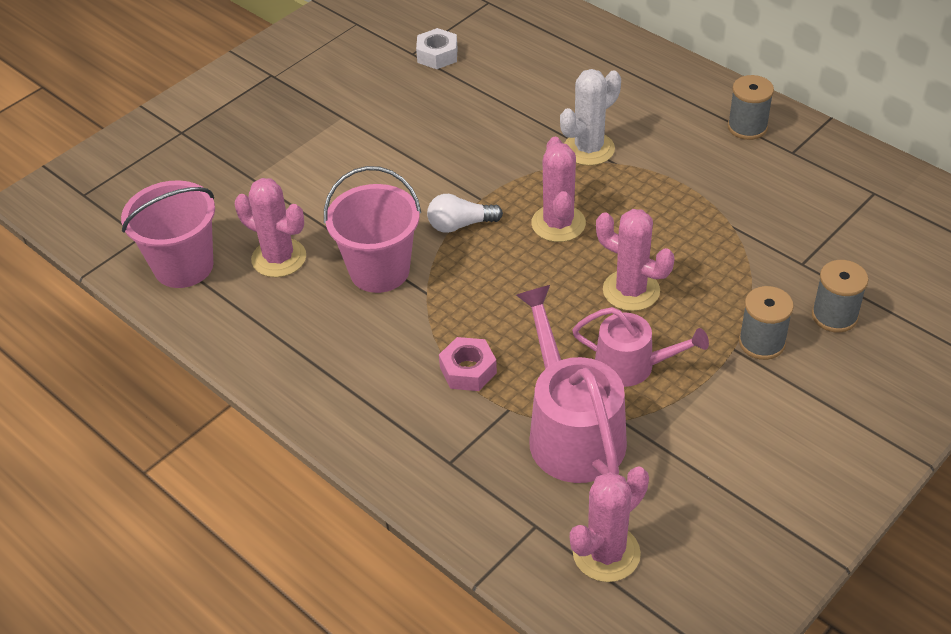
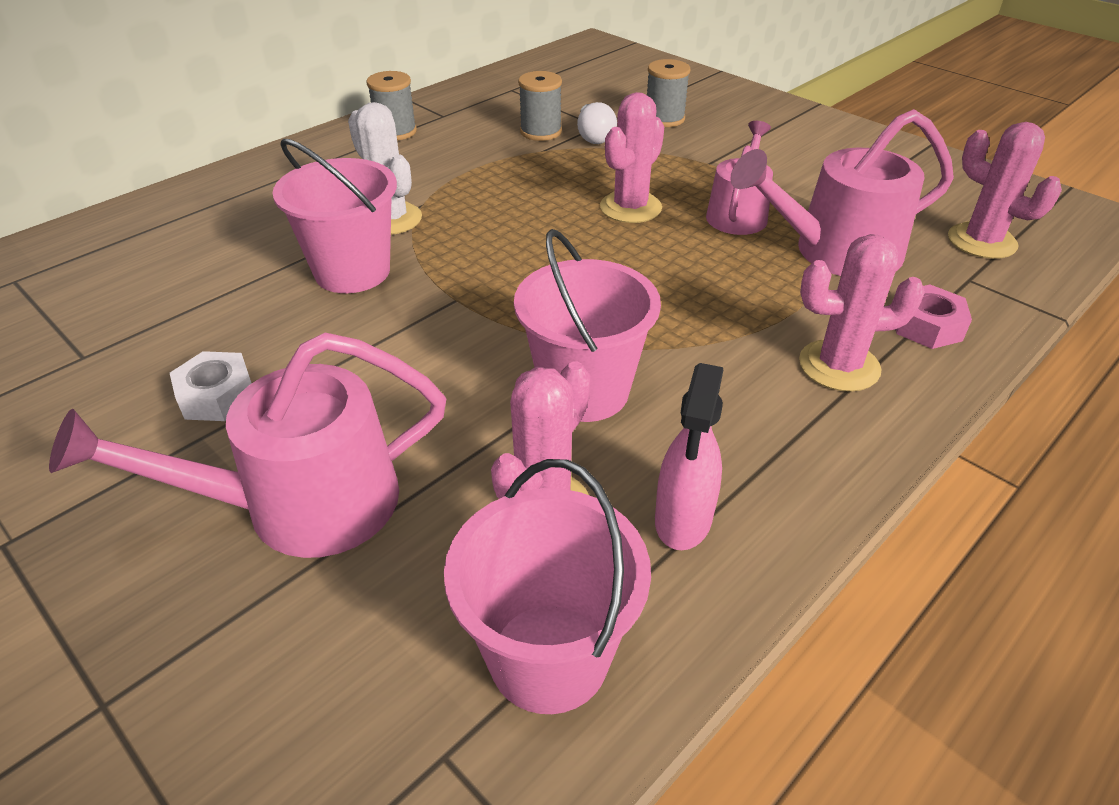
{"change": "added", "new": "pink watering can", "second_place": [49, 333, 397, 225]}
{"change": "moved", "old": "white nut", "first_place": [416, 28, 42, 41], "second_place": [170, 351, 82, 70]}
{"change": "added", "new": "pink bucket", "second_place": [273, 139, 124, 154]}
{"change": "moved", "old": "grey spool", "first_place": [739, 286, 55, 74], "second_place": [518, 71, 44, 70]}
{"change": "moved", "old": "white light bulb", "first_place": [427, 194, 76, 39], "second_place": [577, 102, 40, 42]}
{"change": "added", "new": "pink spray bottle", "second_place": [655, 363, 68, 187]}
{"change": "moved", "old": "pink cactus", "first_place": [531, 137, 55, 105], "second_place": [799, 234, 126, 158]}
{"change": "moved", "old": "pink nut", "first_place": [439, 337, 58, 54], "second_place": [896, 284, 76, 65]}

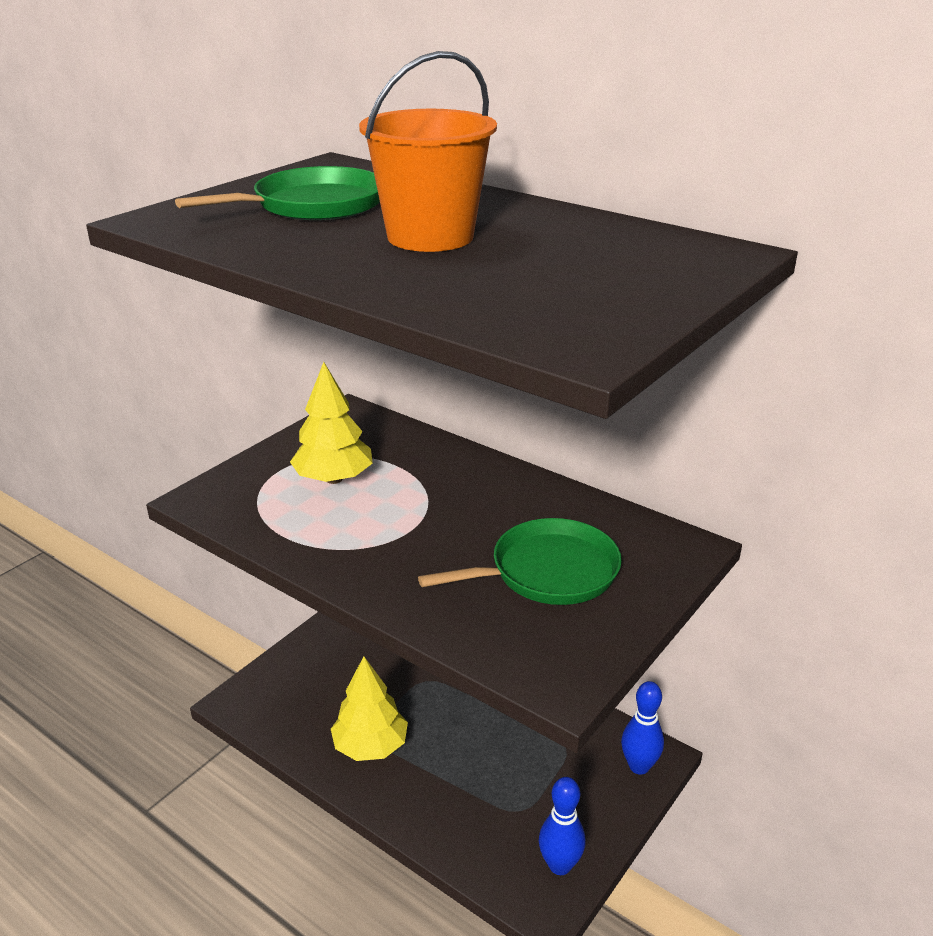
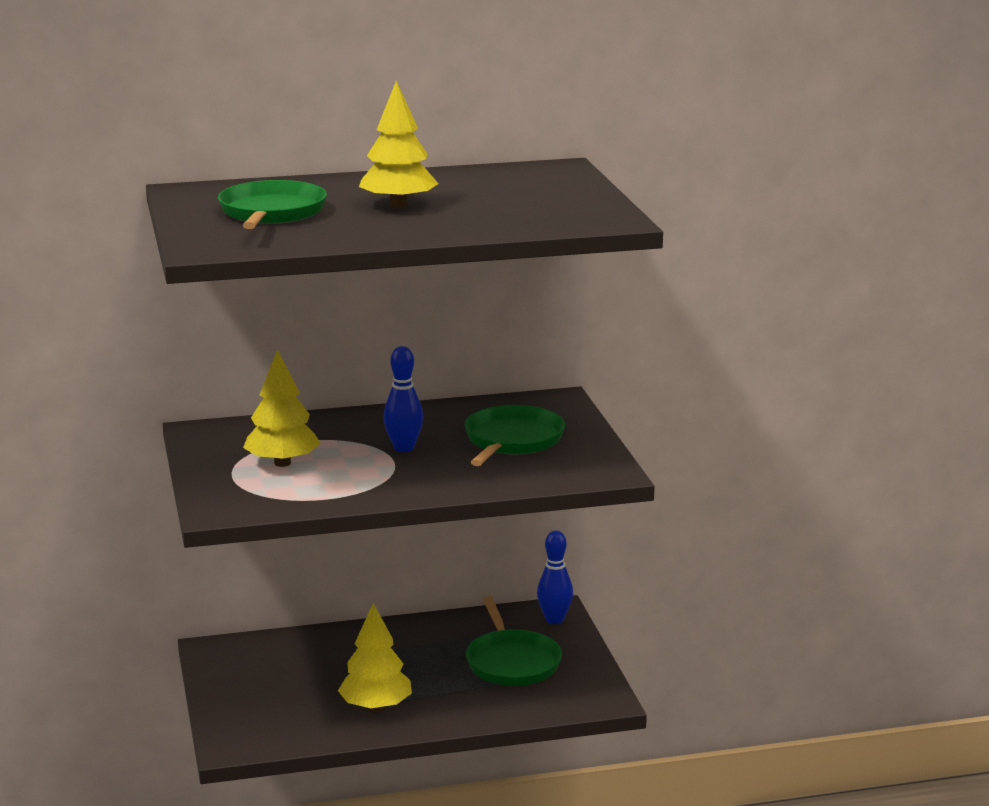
{"change": "replaced", "old": "orange bucket", "new": "yellow tree", "first_place": [359, 51, 138, 201], "second_place": [359, 81, 80, 127]}
{"change": "moved", "old": "blue bowling pin", "first_place": [539, 777, 47, 98], "second_place": [383, 346, 40, 106]}
{"change": "added", "new": "green pan", "second_place": [466, 596, 96, 90]}

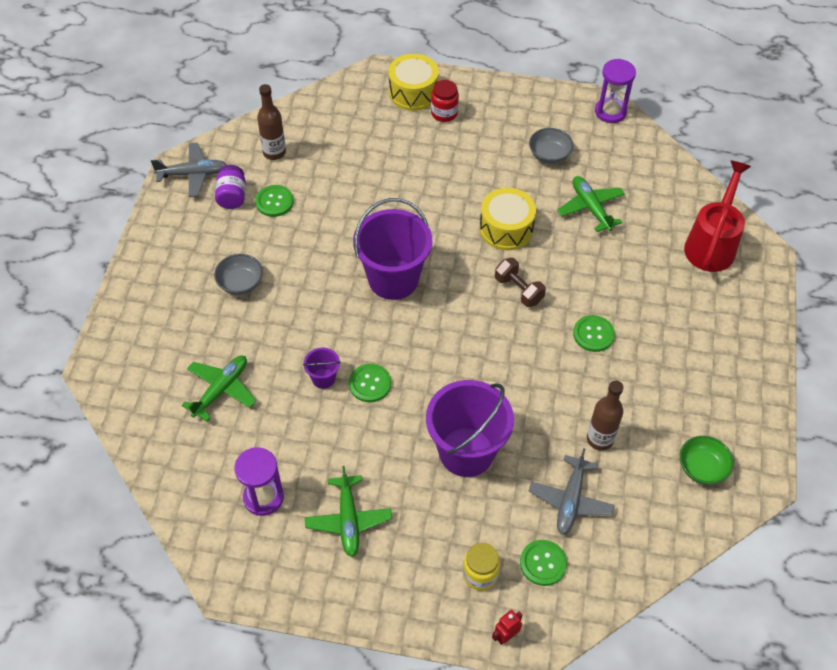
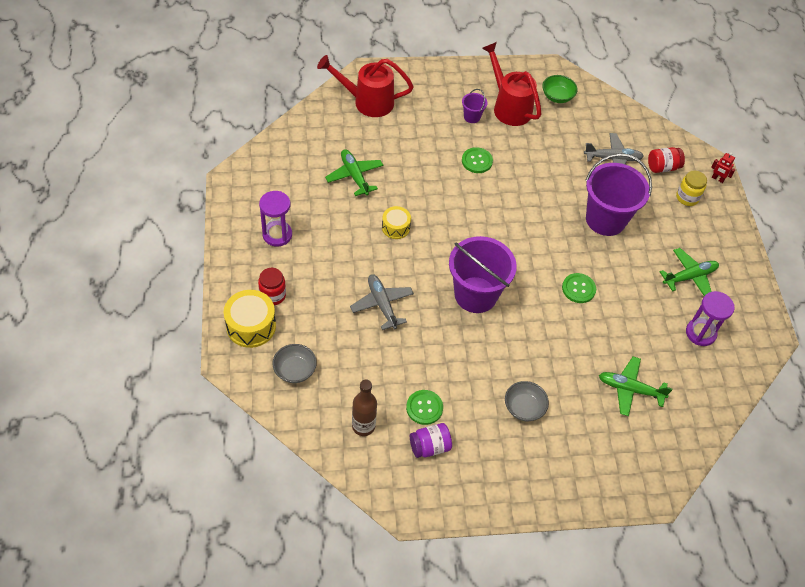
{"change": "moved", "old": "purple hourglass", "first_place": [595, 59, 41, 64], "second_place": [259, 191, 33, 55]}
{"change": "moved", "old": "grey bowl", "first_place": [529, 128, 44, 36], "second_place": [273, 344, 44, 39]}
{"change": "turned", "old": "green plane", "first_place": [557, 176, 68, 56], "second_place": [325, 149, 58, 47], "degrees": 105}
{"change": "moved", "old": "grey plane", "first_place": [151, 143, 76, 54], "second_place": [350, 274, 64, 56]}
{"change": "resized", "old": "yellow drum", "first_place": [479, 188, 57, 62], "second_place": [382, 206, 29, 33], "factor": 0.62}
{"change": "moved", "old": "purple bucket", "first_place": [303, 348, 38, 41], "second_place": [462, 89, 25, 34]}
{"change": "added", "new": "red watering can", "second_place": [482, 42, 59, 84]}
{"change": "replaced", "old": "green button", "new": "red jar", "first_place": [520, 540, 47, 46], "second_place": [648, 147, 37, 26]}
{"change": "removed", "old": "brown dumbbell", "first_place": [495, 258, 51, 49]}
{"change": "removed", "old": "brown bottle", "first_place": [587, 381, 37, 69]}

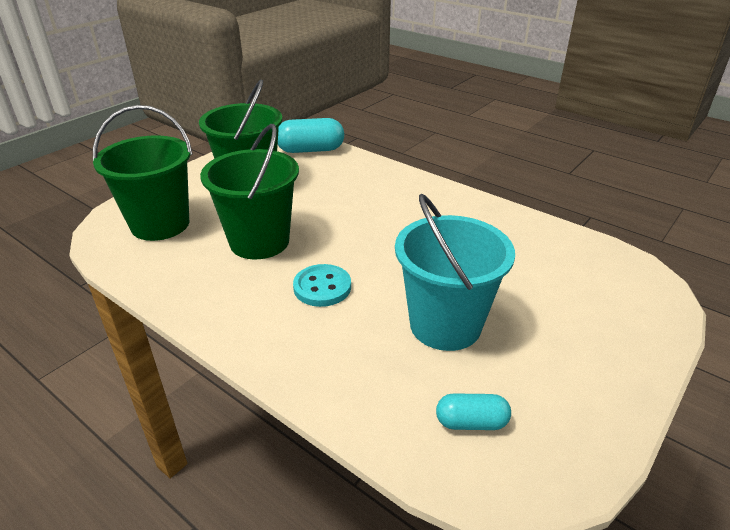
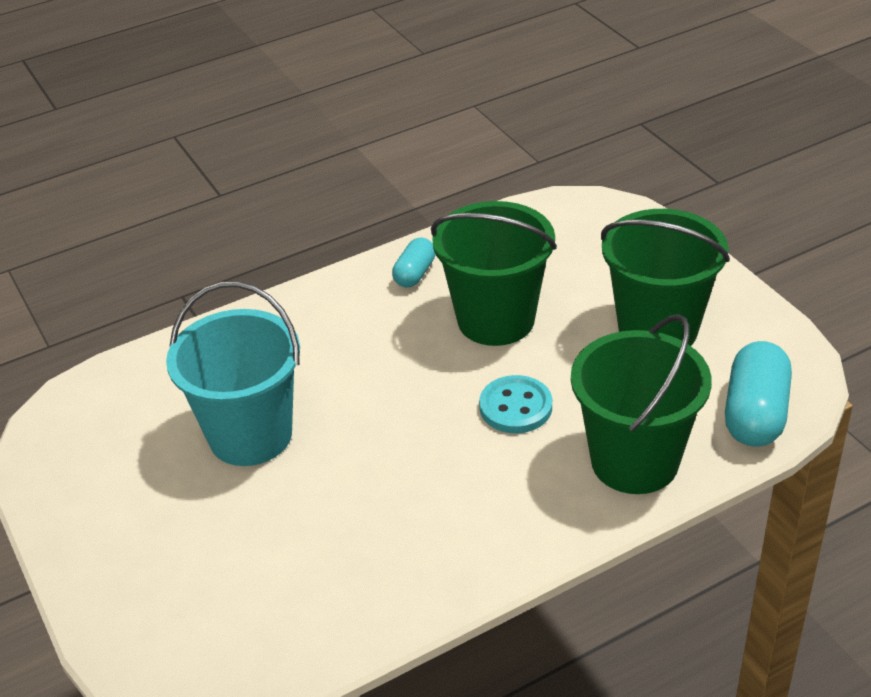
{"change": "moved", "old": "turquoise capsule", "first_place": [436, 393, 75, 37], "second_place": [392, 237, 43, 51]}
{"change": "moved", "old": "turquoise button", "first_place": [293, 264, 58, 43], "second_place": [479, 375, 73, 58]}
{"change": "moved", "old": "green bucket", "first_place": [93, 105, 100, 136], "second_place": [571, 314, 141, 180]}

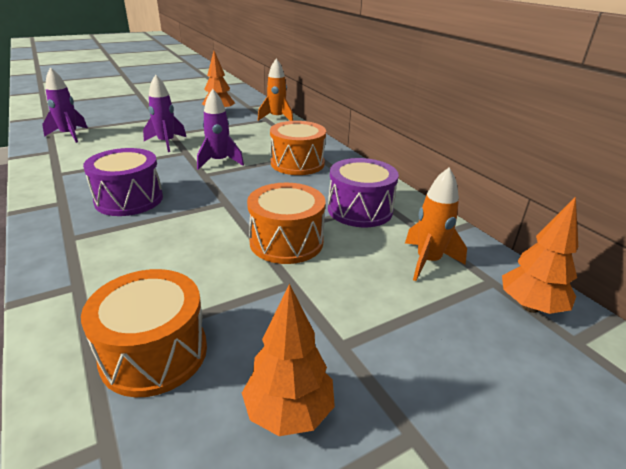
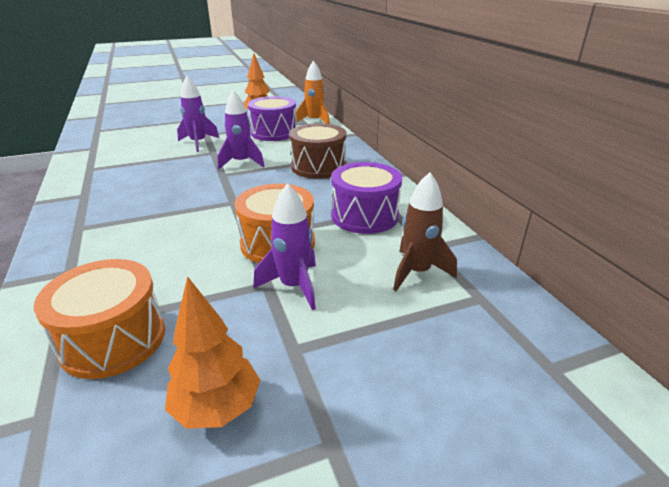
{"change": "moved", "old": "purple drum", "first_place": [83, 148, 80, 68], "second_place": [248, 96, 49, 45]}
{"change": "moved", "old": "purple rocket", "first_place": [42, 67, 46, 76], "second_place": [253, 183, 63, 127]}
{"change": "recoloured", "old": "orange drum", "new": "brown drum", "first_place": [270, 121, 56, 54], "second_place": [289, 123, 57, 56]}
{"change": "recoloured", "old": "orange rocket", "new": "brown rocket", "first_place": [405, 168, 62, 113], "second_place": [393, 172, 64, 119]}
{"change": "removed", "old": "orange tree", "first_place": [502, 197, 76, 117]}

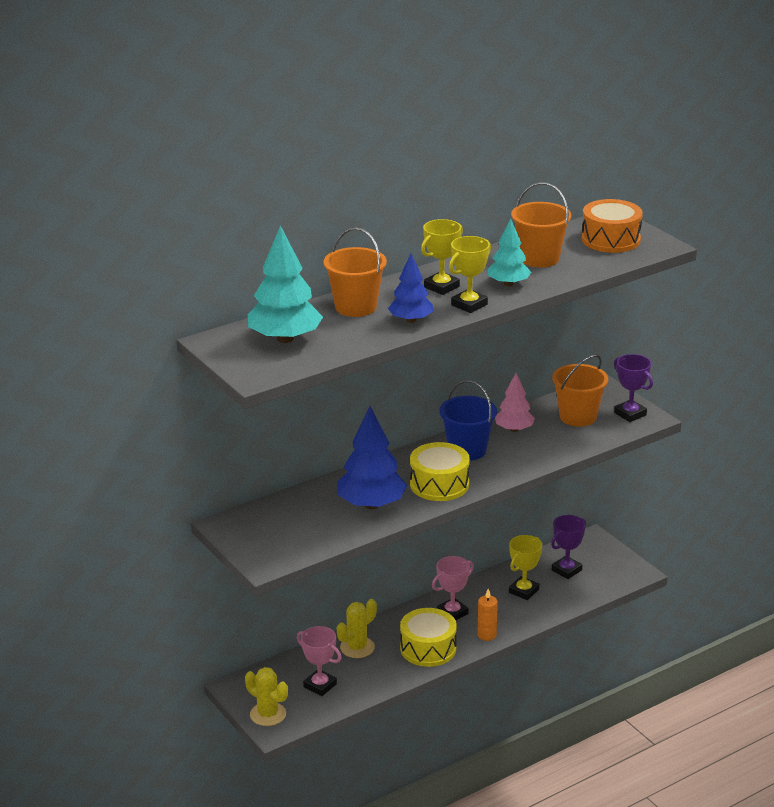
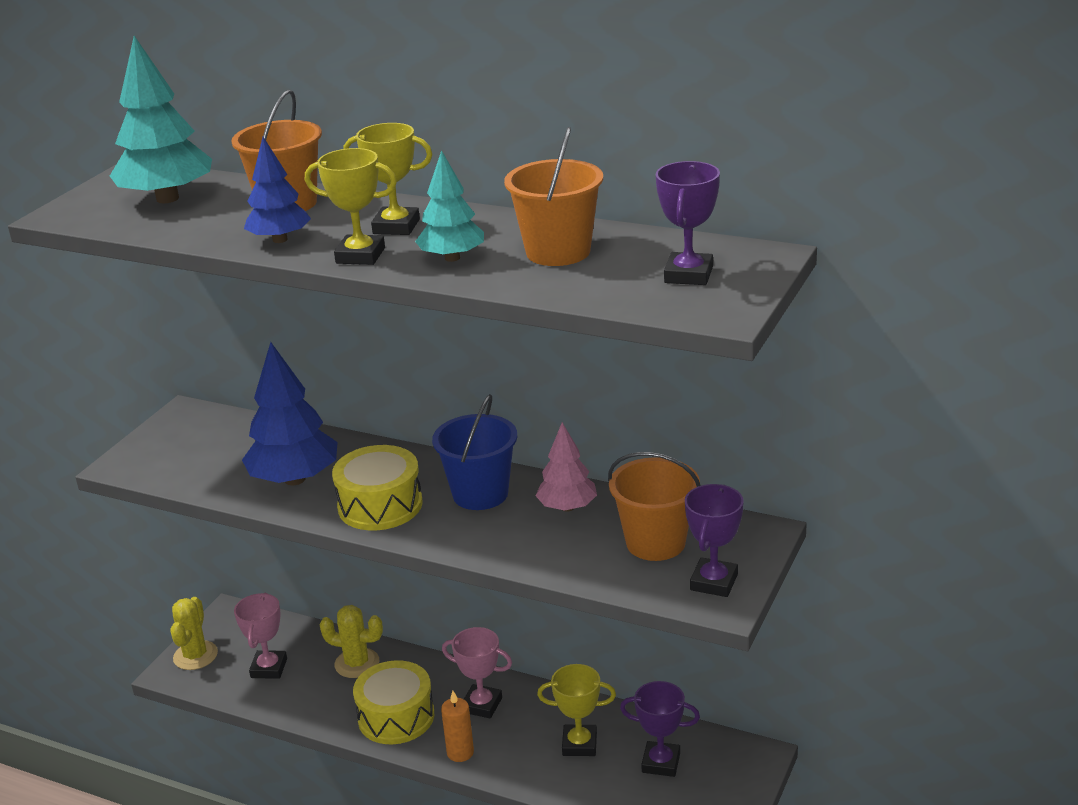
{"change": "replaced", "old": "orange drum", "new": "purple trophy", "first_place": [582, 199, 61, 54], "second_place": [656, 161, 64, 124]}

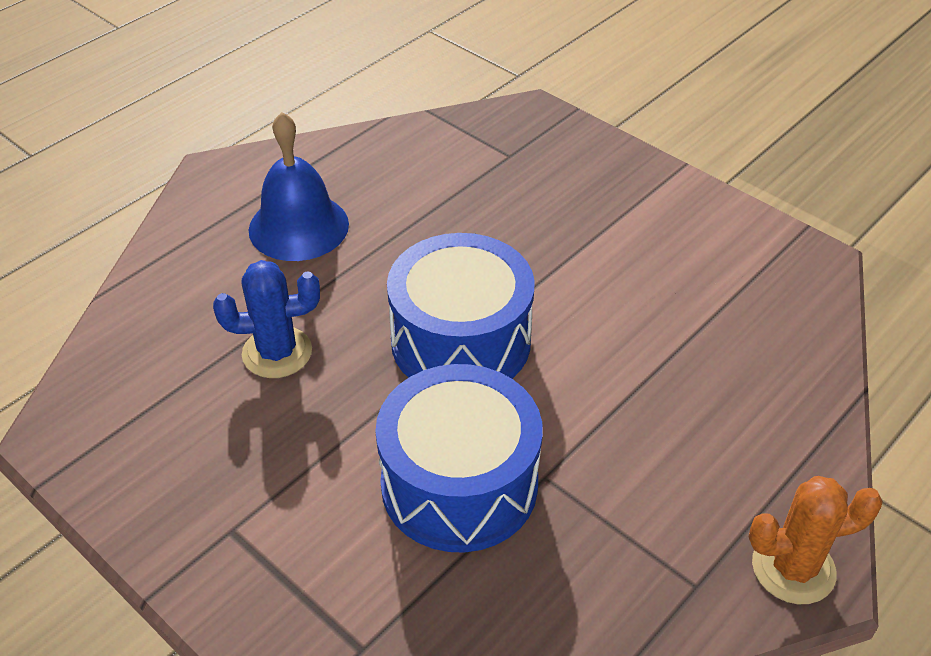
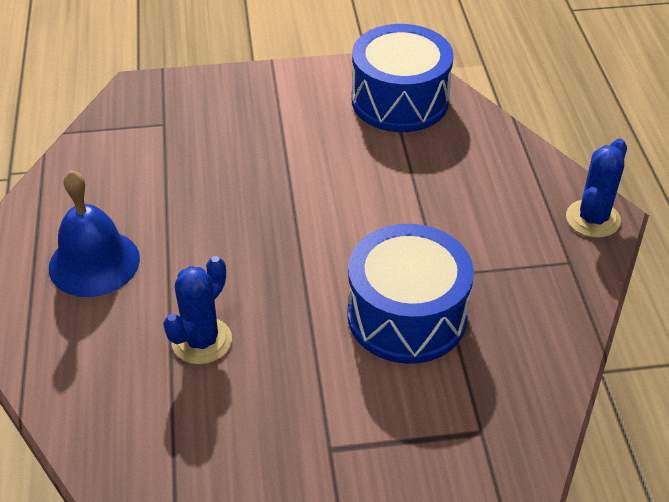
{"change": "moved", "old": "blue drum", "first_place": [387, 233, 148, 146], "second_place": [352, 24, 102, 108]}
{"change": "recoloured", "old": "orange cactus", "new": "blue cactus", "first_place": [749, 476, 134, 128], "second_place": [566, 139, 61, 99]}

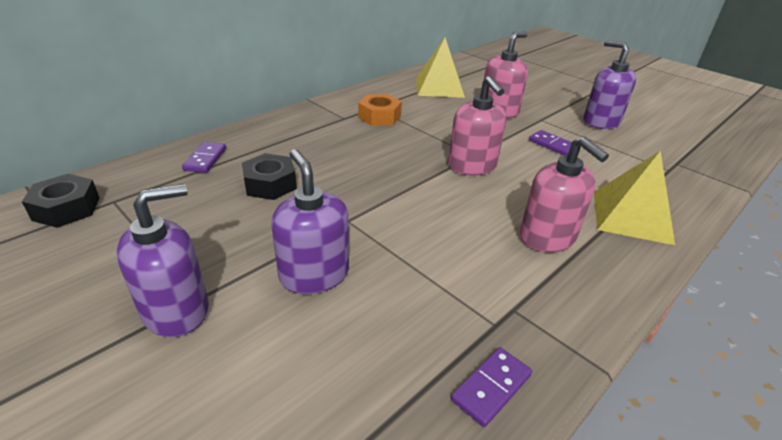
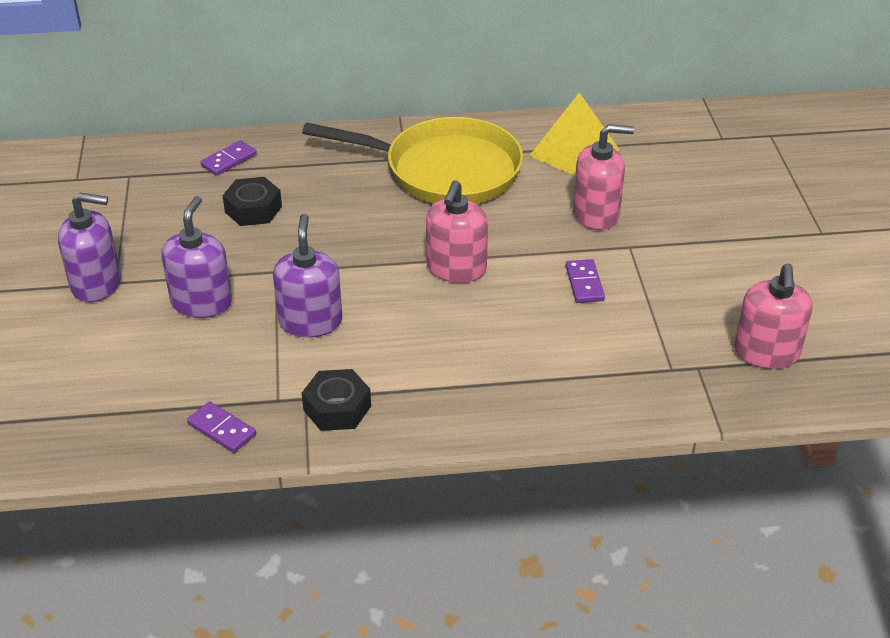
{"change": "turned", "old": "purple domino", "first_place": [451, 347, 81, 80], "second_place": [187, 401, 69, 52], "degrees": 45}
{"change": "moved", "old": "purple soap dispenser", "first_place": [583, 40, 53, 89], "second_place": [273, 214, 69, 124]}
{"change": "replaced", "old": "orange nut", "new": "yellow pan", "first_place": [358, 94, 44, 32], "second_place": [302, 117, 221, 87]}
{"change": "moved", "old": "black nut", "first_place": [22, 174, 78, 54], "second_place": [302, 369, 69, 62]}
{"change": "moved", "old": "pink soap dispenser", "first_place": [520, 136, 89, 116], "second_place": [734, 263, 78, 106]}
{"change": "removed", "old": "yellow pyramid", "first_place": [594, 151, 81, 94]}

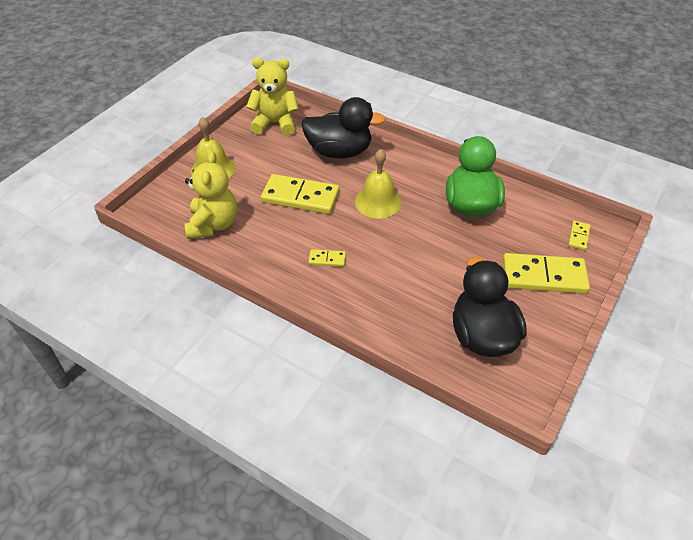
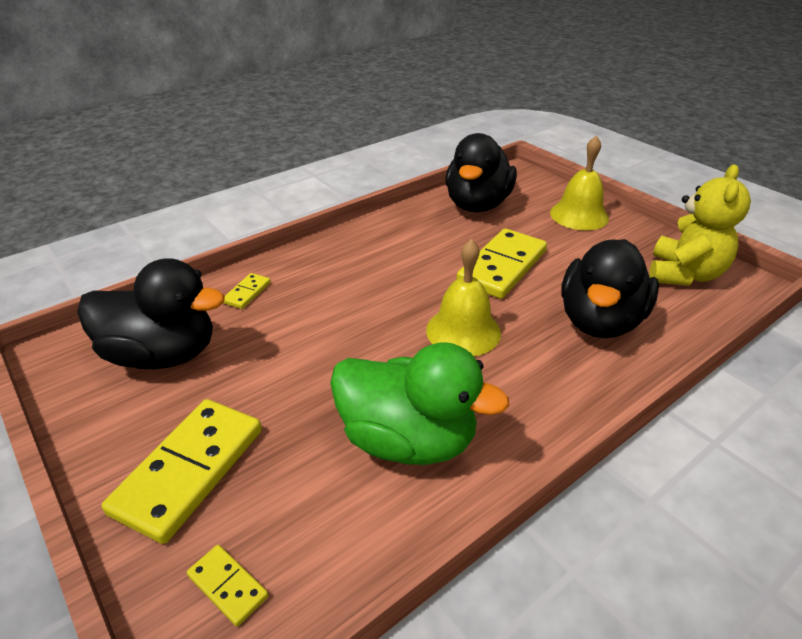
{"change": "moved", "old": "yellow domino", "first_place": [309, 249, 37, 18], "second_place": [223, 273, 48, 36]}
{"change": "replaced", "old": "yellow teddy bear", "new": "black duck", "first_place": [185, 151, 52, 88], "second_place": [445, 133, 72, 79]}

